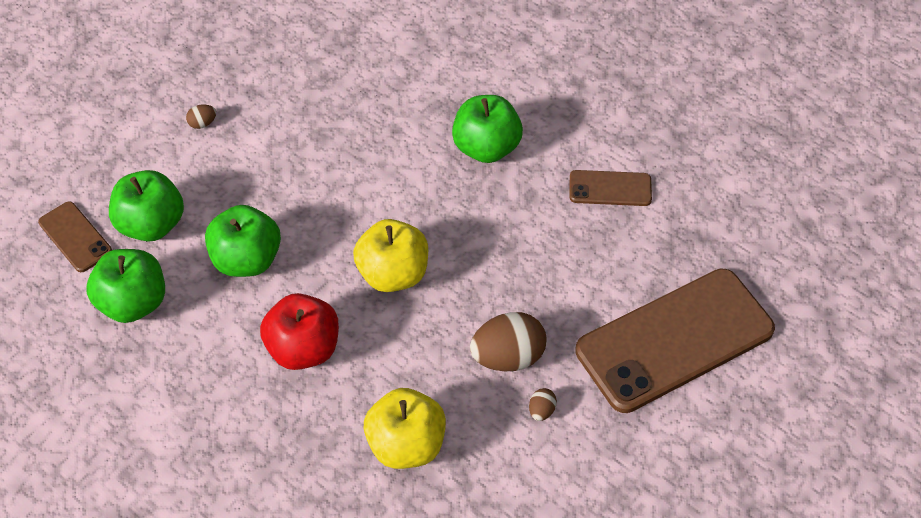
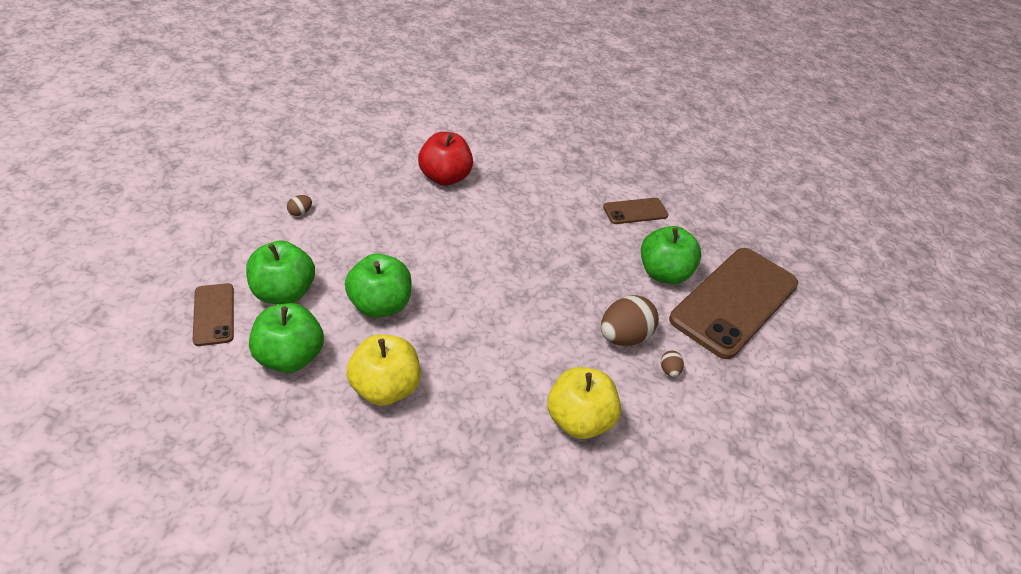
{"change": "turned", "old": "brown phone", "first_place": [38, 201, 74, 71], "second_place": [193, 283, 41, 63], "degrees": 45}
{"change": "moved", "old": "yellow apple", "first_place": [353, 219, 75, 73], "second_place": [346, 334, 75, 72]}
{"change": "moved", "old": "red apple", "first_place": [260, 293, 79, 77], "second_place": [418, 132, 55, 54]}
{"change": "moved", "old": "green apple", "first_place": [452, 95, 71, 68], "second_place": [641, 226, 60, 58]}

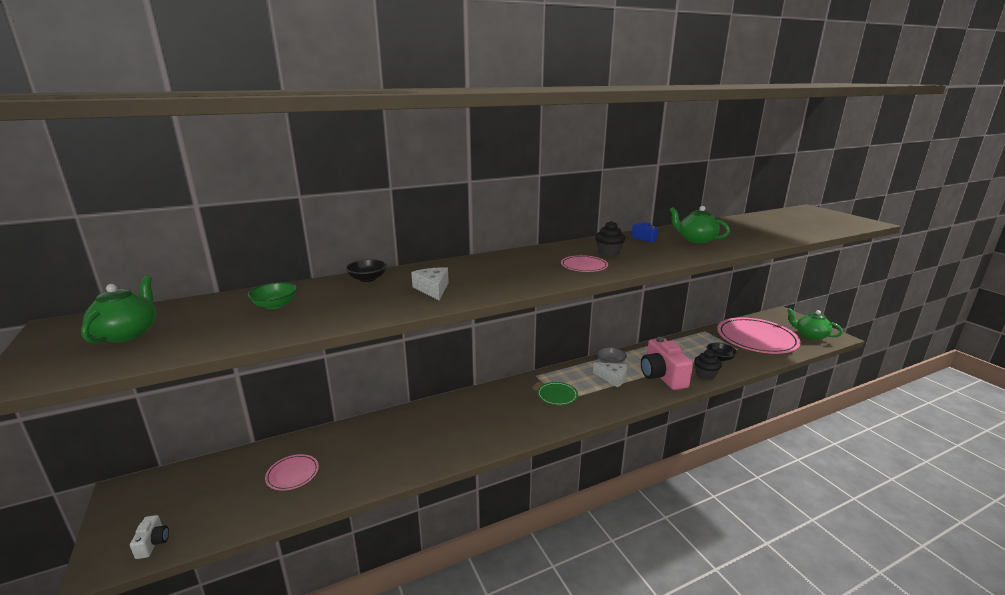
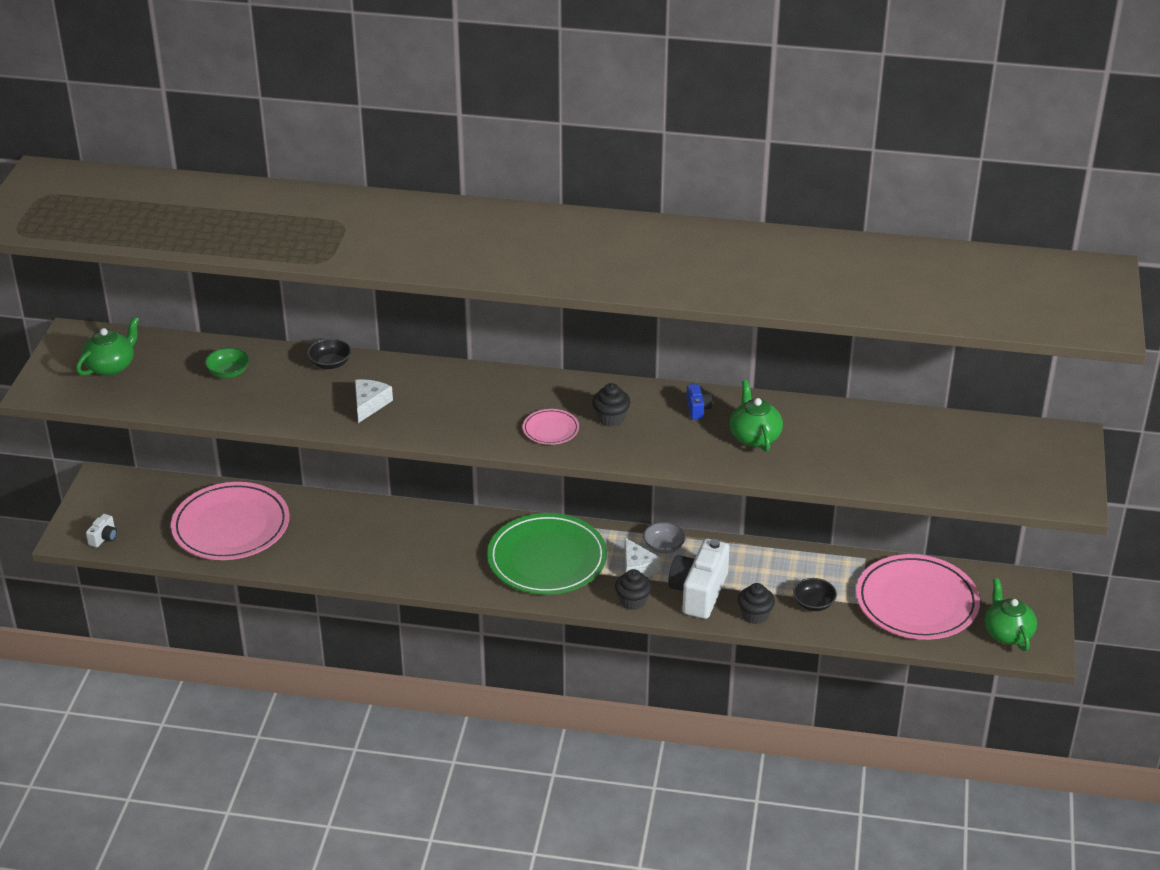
{"change": "resized", "old": "pink plate", "first_place": [265, 454, 54, 37], "second_place": [171, 482, 118, 78], "factor": 2.26}
{"change": "resized", "old": "green plate", "first_place": [537, 382, 41, 23], "second_place": [487, 513, 120, 82], "factor": 2.26}
{"change": "added", "new": "black cupcake", "second_place": [615, 569, 37, 41]}
{"change": "recoloured", "old": "pink camera", "new": "white camera", "first_place": [641, 337, 52, 53], "second_place": [668, 539, 62, 80]}

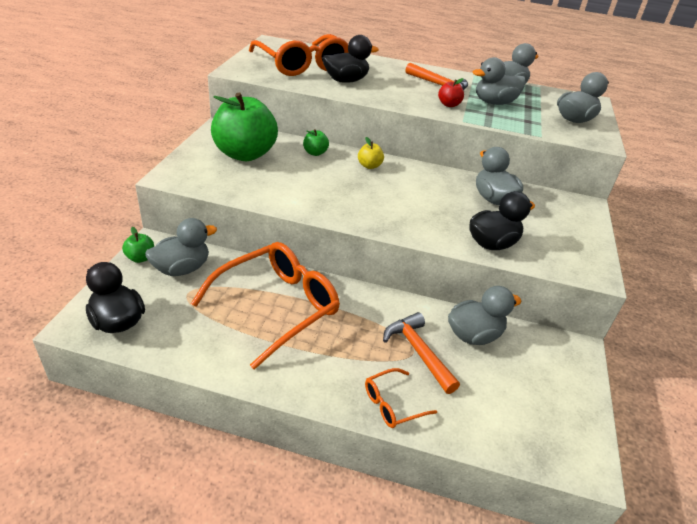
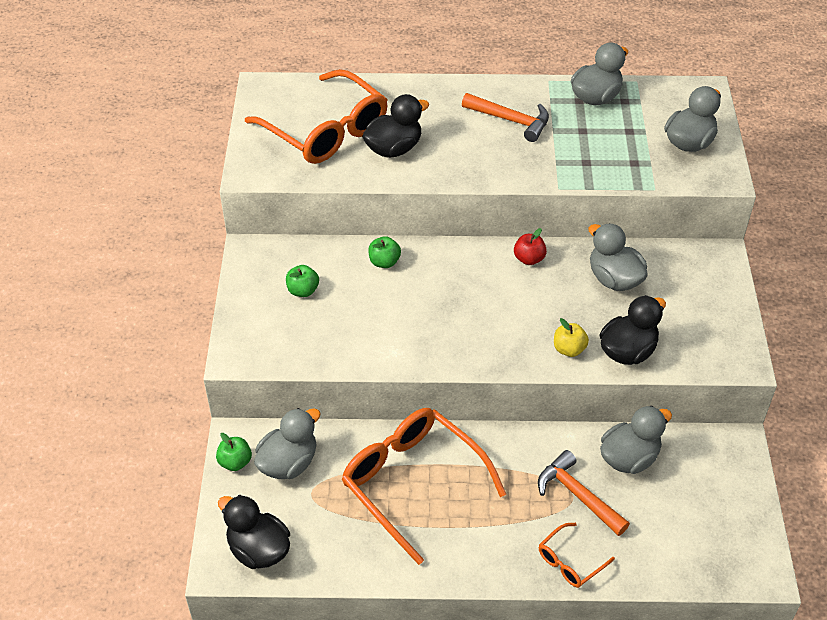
{"change": "resized", "old": "green apple", "first_place": [211, 92, 67, 69], "second_place": [286, 265, 33, 32], "factor": 0.41}
{"change": "turned", "old": "orange glasses", "first_place": [191, 242, 149, 127], "second_place": [342, 408, 164, 157], "degrees": -75}
{"change": "moved", "old": "red apple", "first_place": [438, 78, 26, 29], "second_place": [514, 228, 33, 37]}
{"change": "moved", "old": "yellow apple", "first_place": [358, 137, 26, 32], "second_place": [554, 318, 35, 39]}
{"change": "removed", "old": "grey duck", "first_place": [473, 57, 53, 48]}

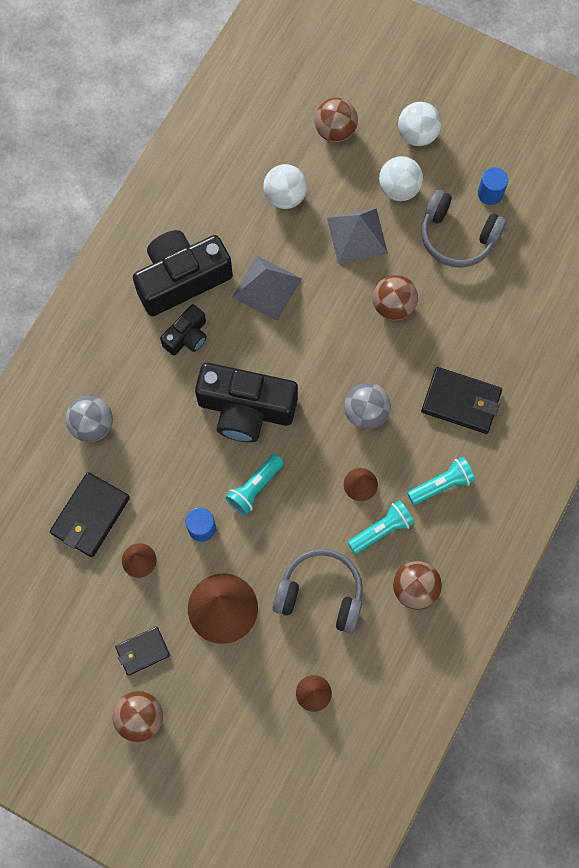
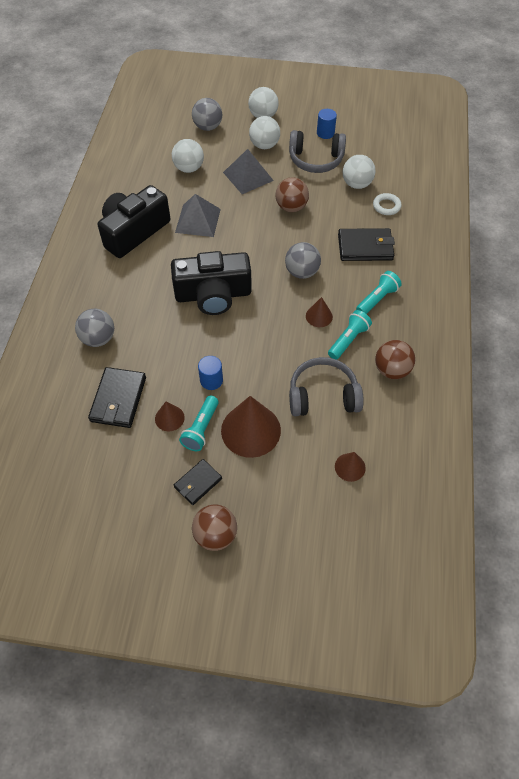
{"change": "moved", "old": "turquoise flashlight", "first_place": [225, 454, 59, 61], "second_place": [179, 396, 40, 55]}
{"change": "recoloured", "old": "brown ball", "new": "grey ball", "first_place": [315, 98, 43, 44], "second_place": [192, 98, 30, 33]}
{"change": "added", "new": "white ball", "second_place": [343, 155, 32, 34]}
{"change": "added", "new": "white ring", "second_place": [373, 193, 29, 22]}
{"change": "removed", "old": "black camera", "first_place": [160, 304, 47, 51]}

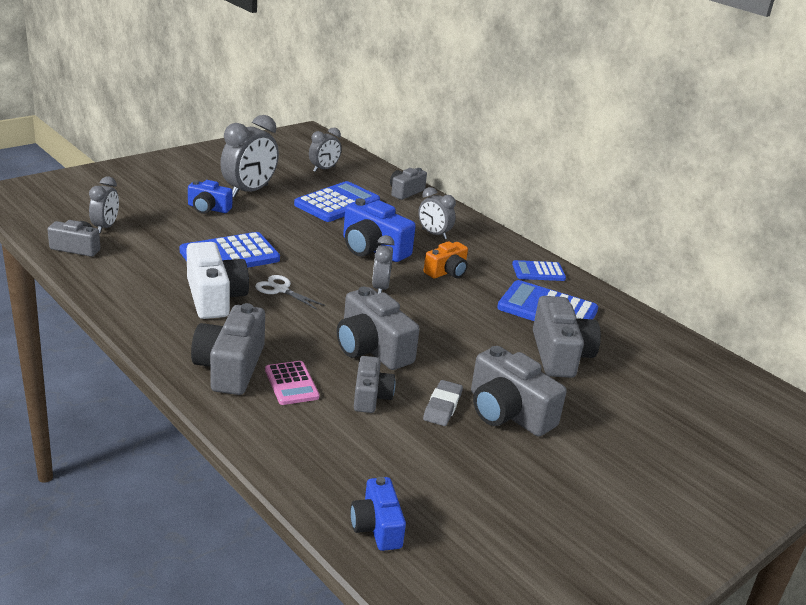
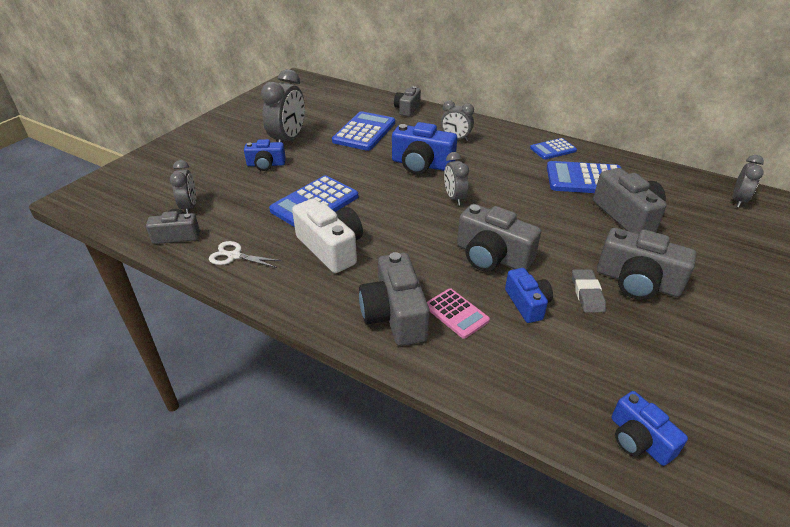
{"change": "moved", "old": "white scissors", "first_place": [255, 275, 70, 34], "second_place": [209, 241, 73, 27]}
{"change": "recoloured", "old": "grey camera", "new": "blue camera", "first_place": [354, 356, 41, 57], "second_place": [505, 268, 48, 55]}
{"change": "moved", "old": "grey clock", "first_place": [309, 128, 33, 44], "second_place": [732, 155, 32, 53]}
{"change": "removed", "old": "orange camera", "first_place": [424, 241, 44, 37]}

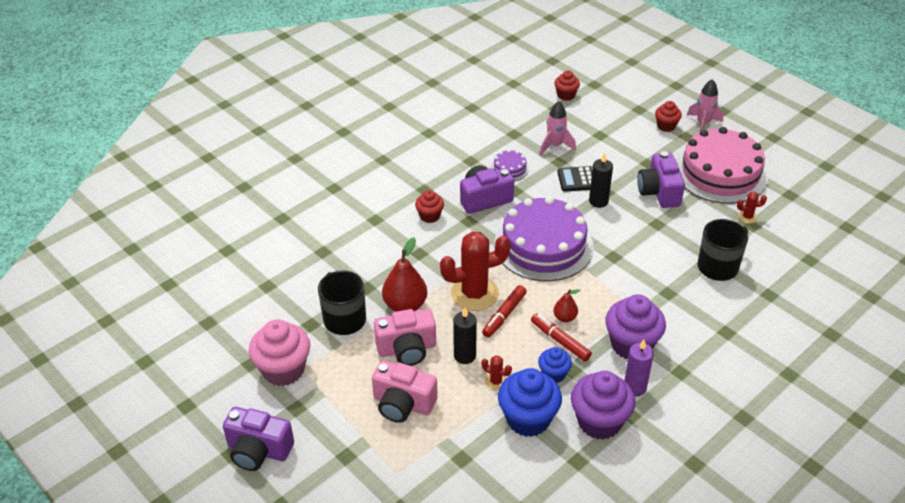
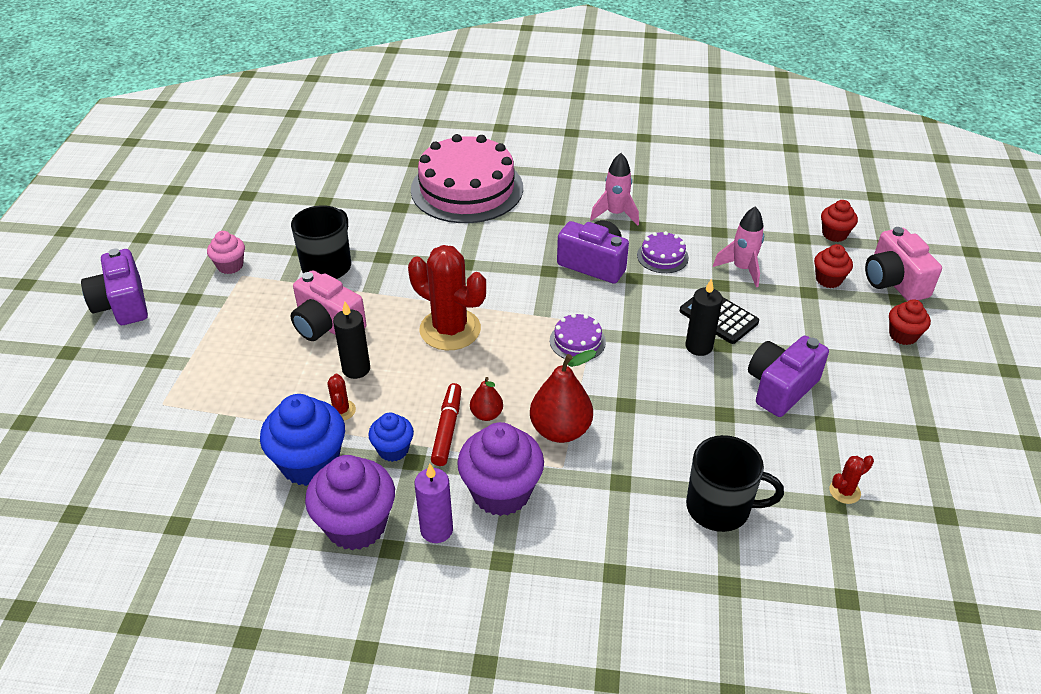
{"change": "resized", "old": "pink cupcake", "first_place": [249, 319, 61, 67], "second_place": [207, 231, 38, 43], "factor": 0.55}
{"change": "moved", "old": "pink cake", "first_place": [676, 127, 92, 77], "second_place": [411, 134, 112, 89]}
{"change": "moved", "old": "red pear", "first_place": [382, 237, 45, 75], "second_place": [530, 350, 67, 93]}
{"change": "resized", "old": "purple cake", "first_place": [494, 196, 100, 85], "second_place": [550, 313, 56, 46], "factor": 0.42}
{"change": "moved", "old": "pink rocket", "first_place": [687, 79, 37, 52], "second_place": [590, 153, 49, 73]}
{"change": "moved", "old": "red cupcake", "first_place": [415, 190, 29, 33], "second_place": [814, 244, 39, 44]}
{"change": "turned", "old": "red cactus", "first_place": [737, 192, 30, 32], "second_place": [829, 456, 45, 48], "degrees": -75}
{"change": "moved", "old": "pink camera", "first_place": [372, 360, 66, 63], "second_place": [865, 227, 77, 74]}
{"change": "removed", "old": "red marker", "first_place": [482, 285, 45, 53]}

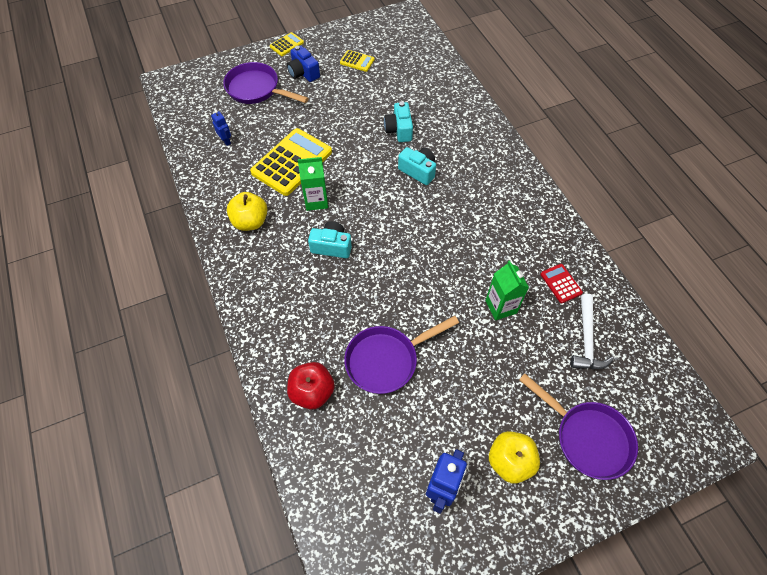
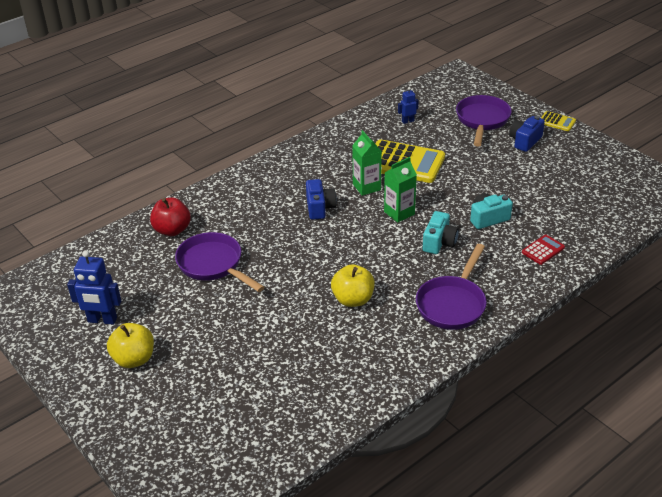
{"change": "recoloured", "old": "turquoise camera", "new": "blue camera", "first_place": [308, 221, 44, 37], "second_place": [306, 179, 31, 41]}
{"change": "moved", "old": "yellow apple", "first_place": [227, 192, 41, 39], "second_place": [331, 264, 44, 43]}
{"change": "moved", "old": "green carton", "first_place": [486, 261, 43, 59], "second_place": [384, 157, 33, 66]}
{"change": "turned", "old": "blue robot", "first_place": [211, 110, 20, 36], "second_place": [398, 87, 21, 37], "degrees": -150}
{"change": "moved", "old": "purple pan", "first_place": [519, 373, 119, 107], "second_place": [416, 244, 71, 86]}
{"change": "moved", "old": "red calculator", "first_place": [541, 264, 42, 39], "second_place": [522, 235, 43, 30]}
{"change": "removed", "old": "yellow calculator", "first_place": [340, 50, 35, 22]}
{"change": "removed", "old": "white hammer", "first_place": [570, 294, 44, 75]}

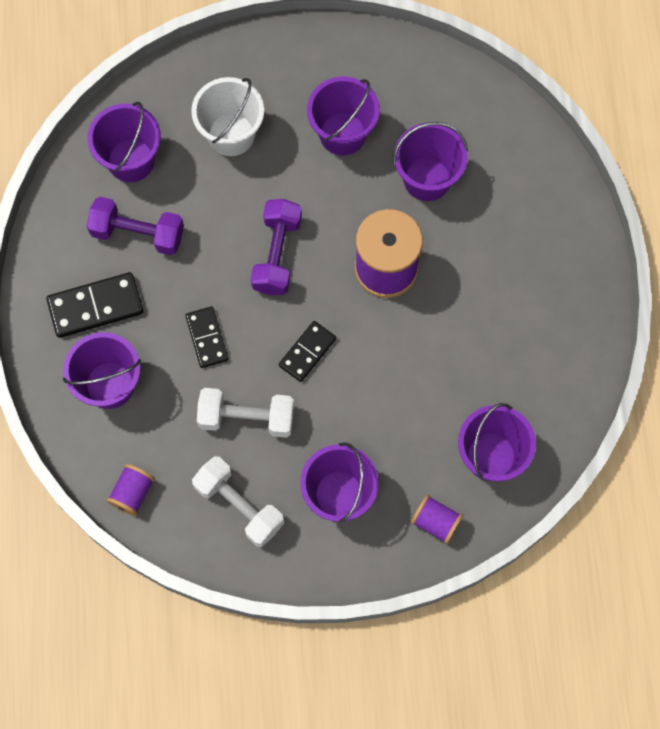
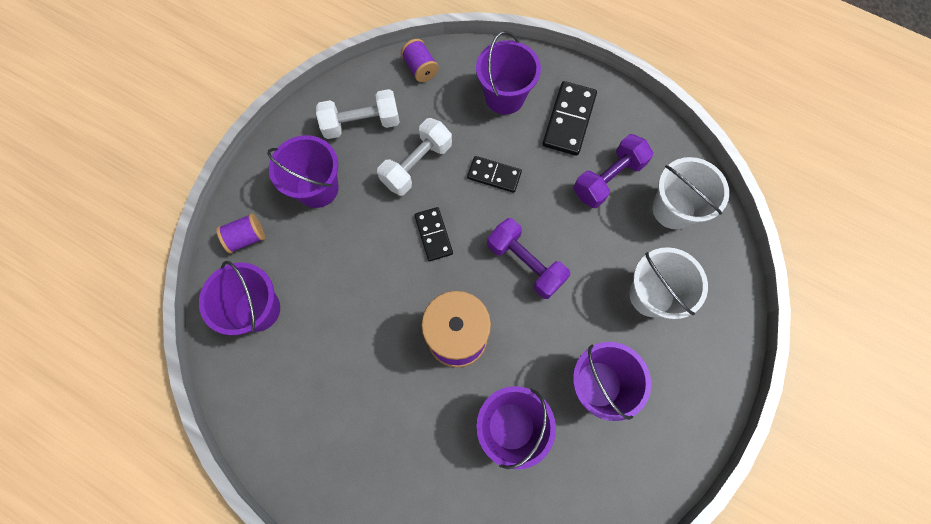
{"change": "recoloured", "old": "purple bucket", "new": "white bucket", "first_place": [87, 102, 74, 80], "second_place": [653, 157, 76, 72]}

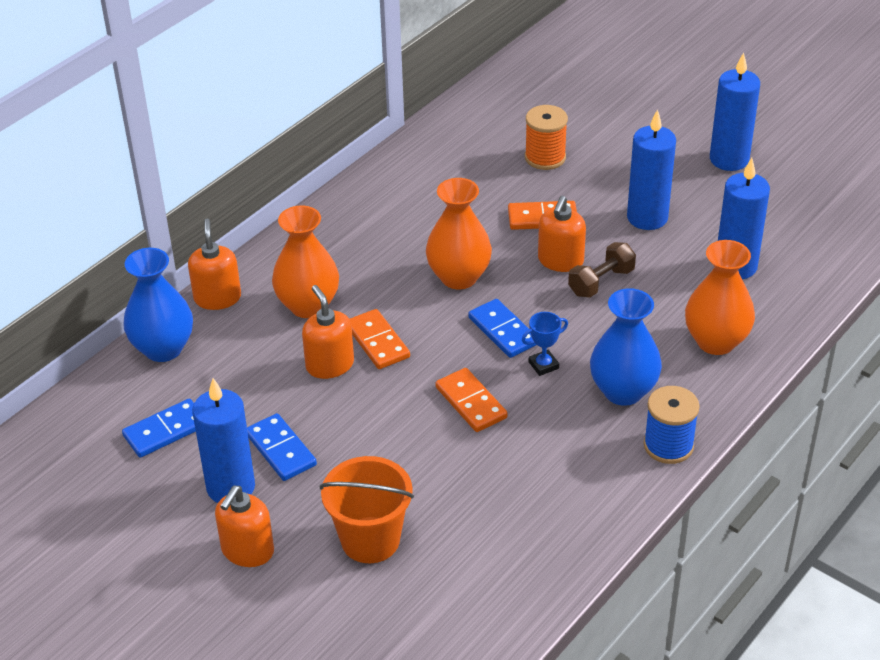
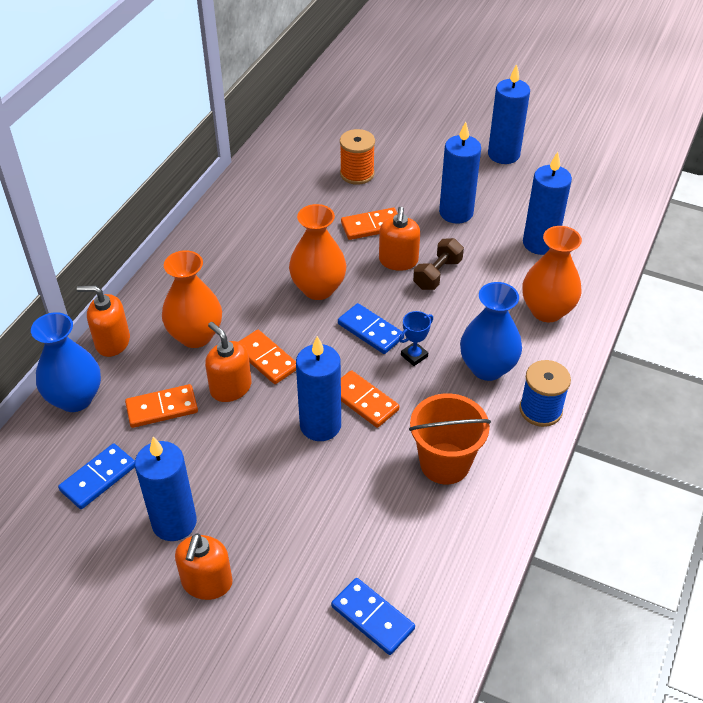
{"change": "turned", "old": "orange soap dispenser", "first_place": [188, 219, 53, 91], "second_place": [77, 286, 53, 71], "degrees": -60}
{"change": "added", "new": "orange domino", "second_place": [125, 384, 73, 44]}
{"change": "added", "new": "blue candle", "second_place": [296, 336, 45, 105]}
{"change": "moved", "old": "blue domino", "first_place": [247, 413, 70, 68], "second_place": [331, 578, 84, 77]}
{"change": "moved", "old": "orange bucket", "first_place": [320, 456, 94, 107], "second_place": [409, 393, 82, 91]}

